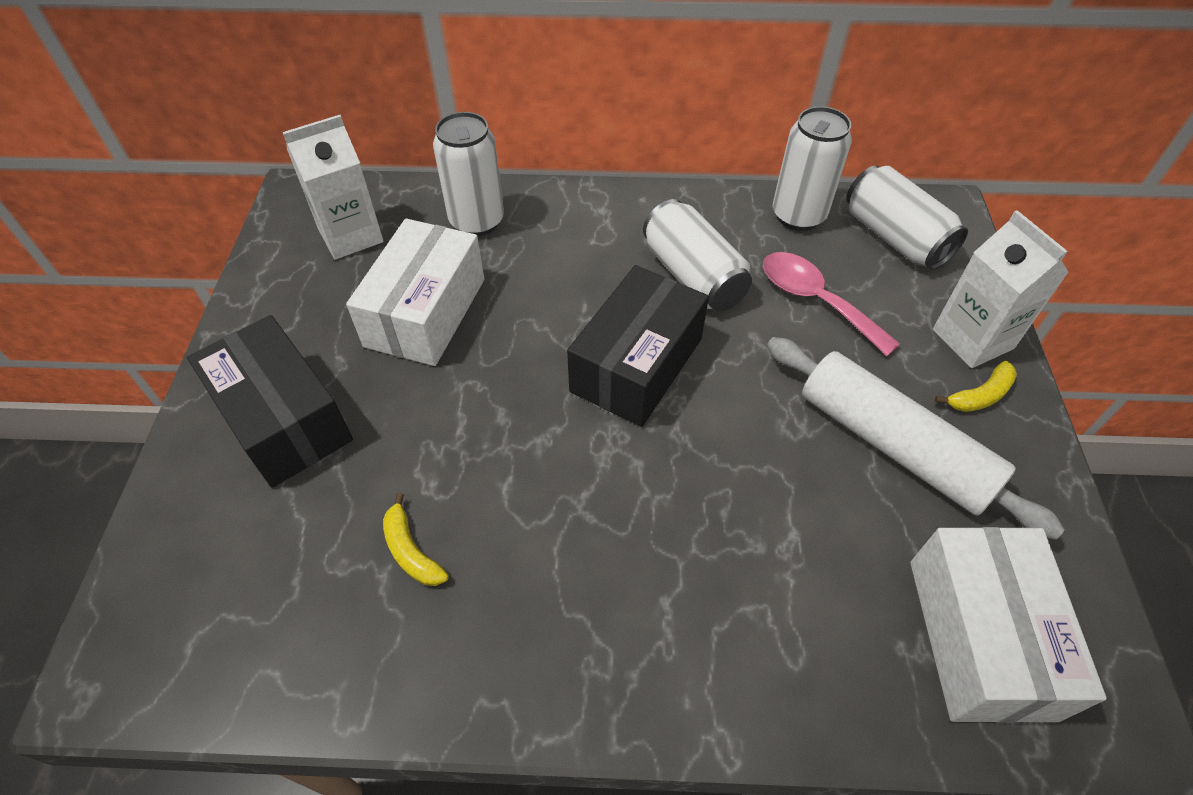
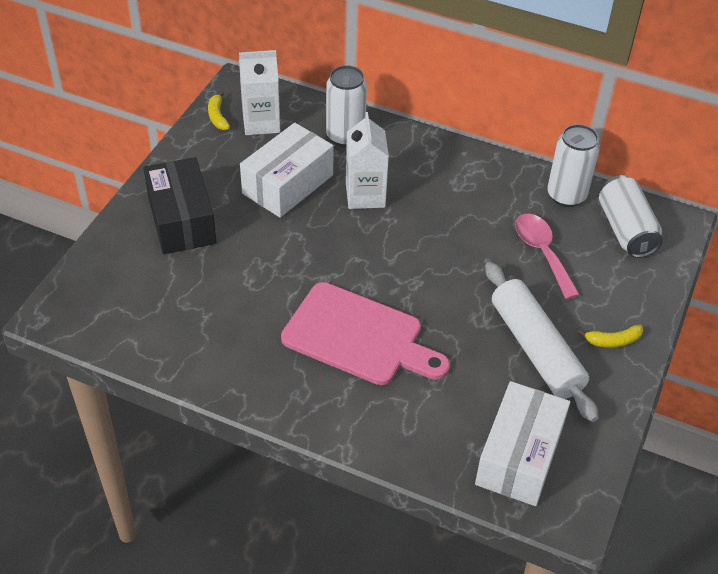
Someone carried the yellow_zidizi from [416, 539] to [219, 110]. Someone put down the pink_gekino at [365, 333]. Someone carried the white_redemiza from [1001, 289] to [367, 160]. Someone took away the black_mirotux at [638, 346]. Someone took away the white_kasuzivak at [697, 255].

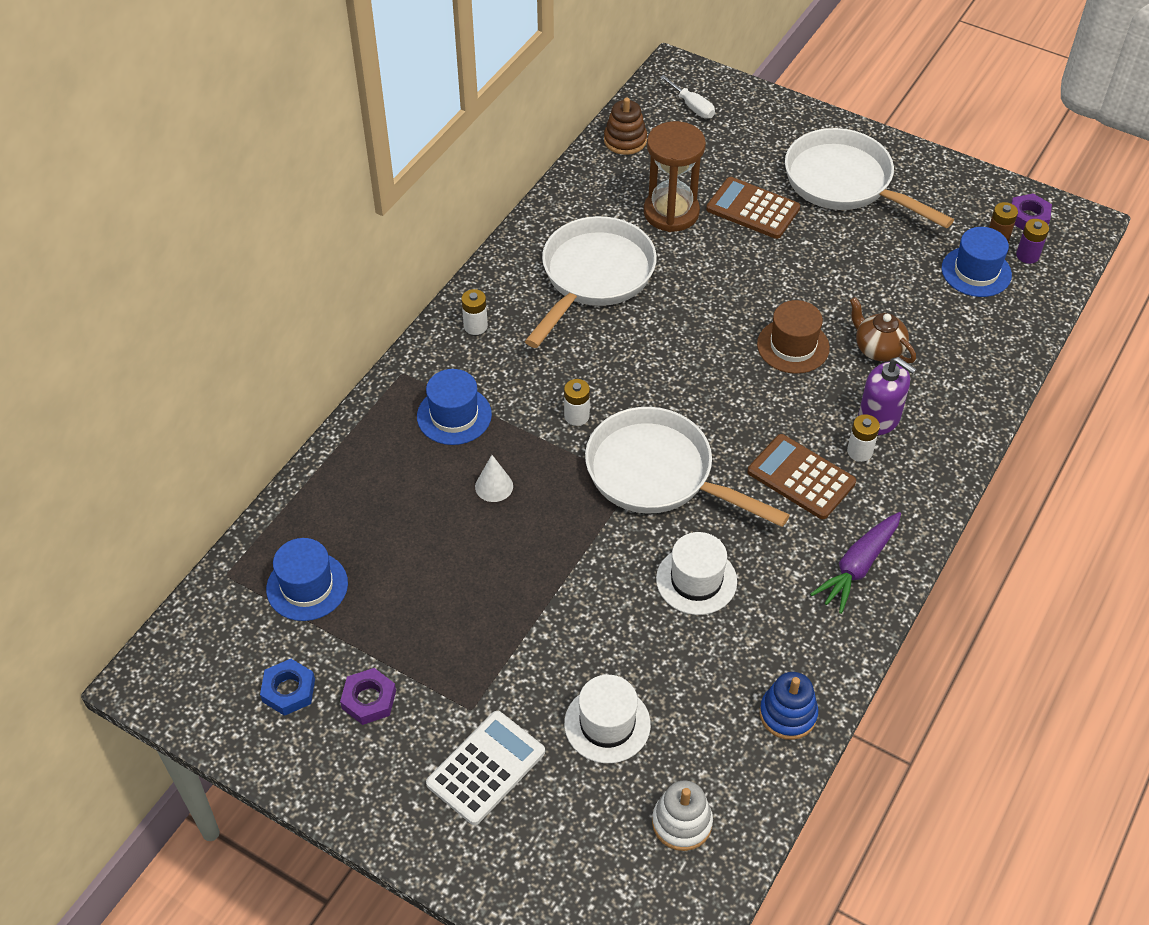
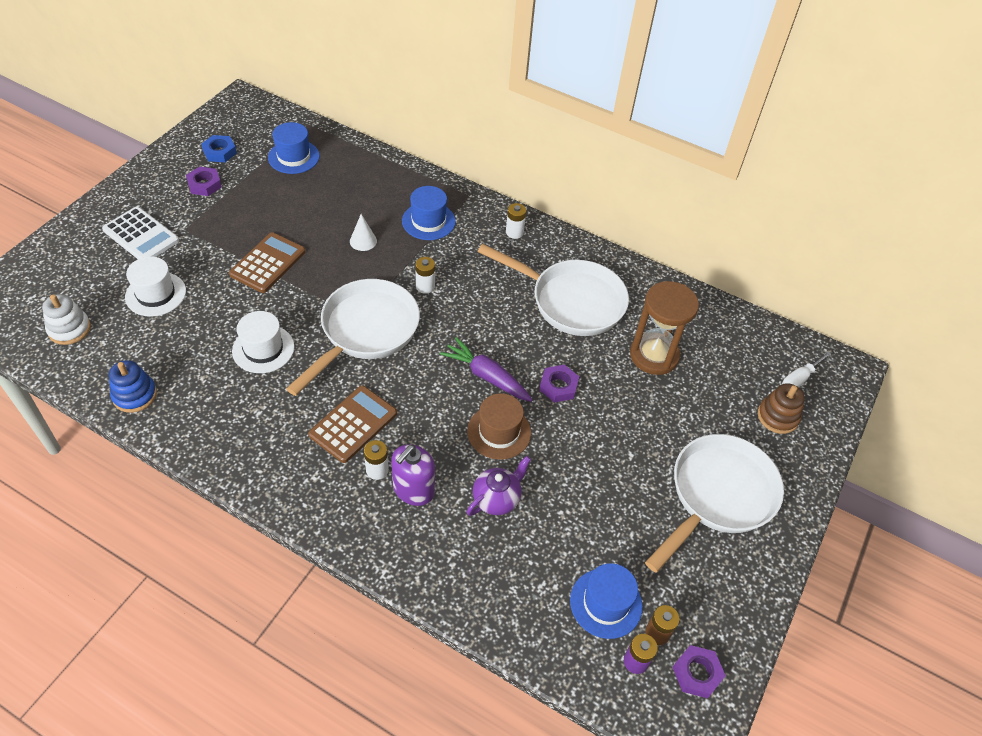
Someone carried the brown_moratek from [753, 208] to [267, 262]. Someone carried the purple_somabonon from [855, 563] to [486, 369]. Someone repainted the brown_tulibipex at [883, 330], which became the purple_tulibipex at [499, 486]. Someone put down the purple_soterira at [559, 384]. Someone carried the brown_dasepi from [625, 126] to [781, 408].

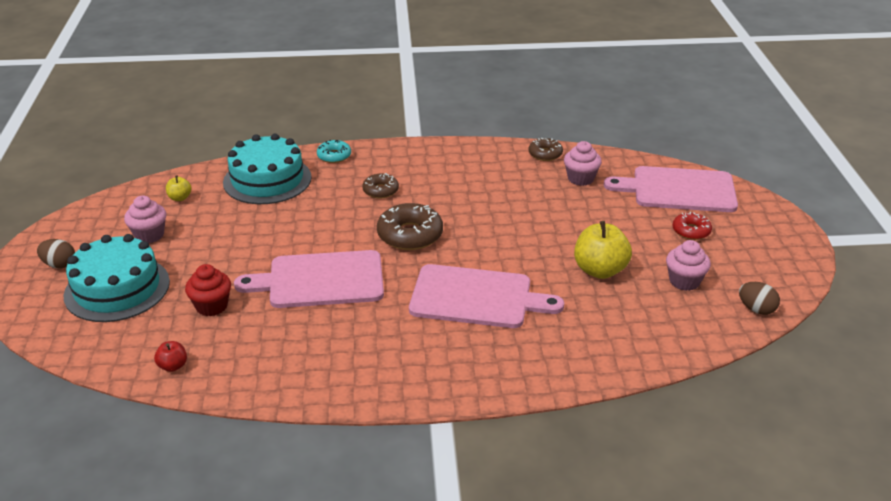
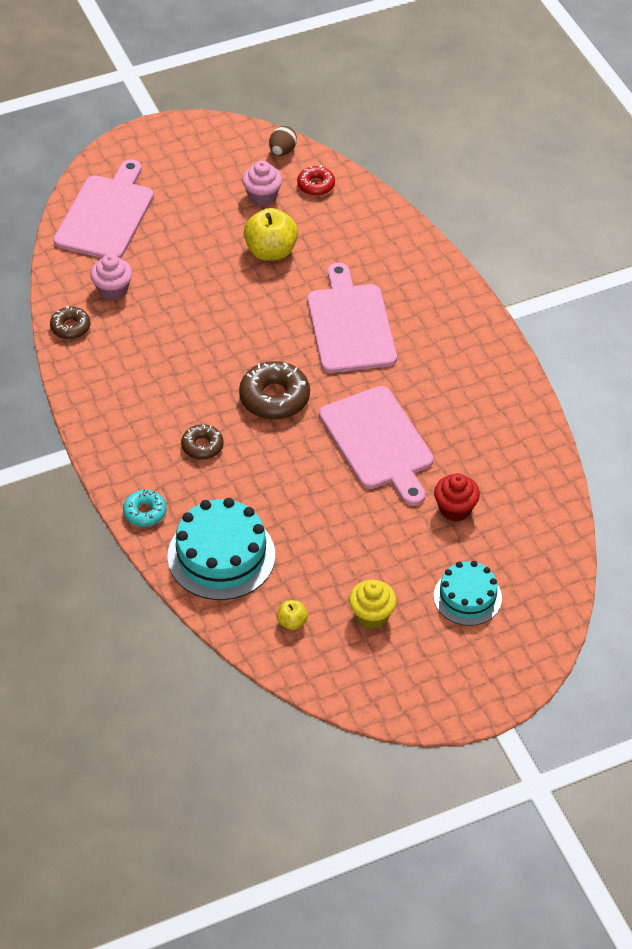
Someone rotated the pink_gekino at [671, 189] by 150 degrees counterclockwise. Someone carried the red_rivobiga from [692, 226] to [316, 180]. Someone repainted the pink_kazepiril at [145, 219], which became the yellow_kazepiril at [373, 604]. Someone scaled the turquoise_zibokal at [117, 278] by 0.63. Someone took away the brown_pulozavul at [56, 254]. Someone took away the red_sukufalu at [170, 356].

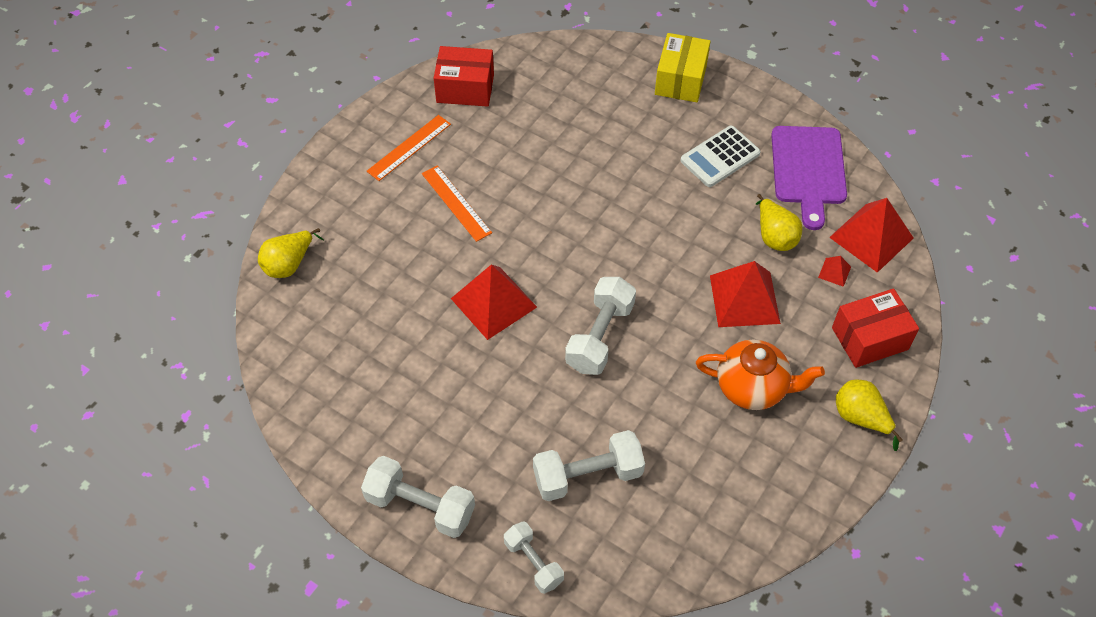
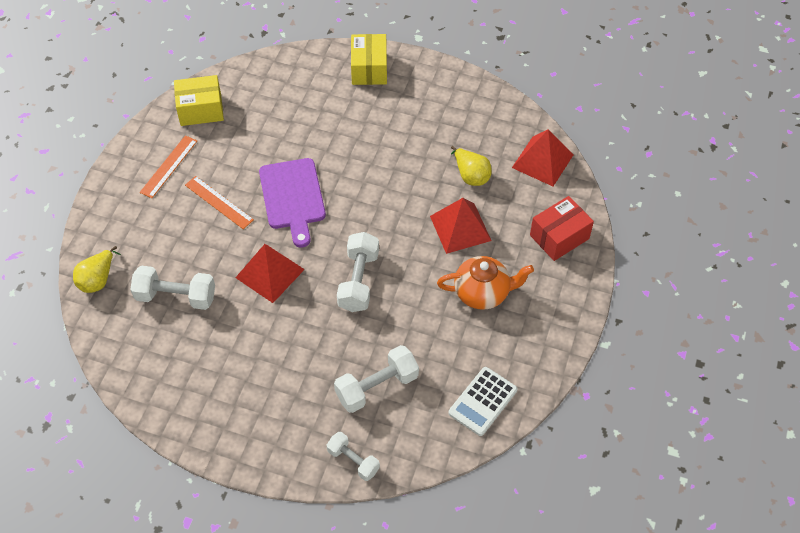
Someone carried the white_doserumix from [418, 497] to [172, 287]. Someone repainted the red_mirotux at [464, 76], which became the yellow_mirotux at [199, 100]. Someone carried the purple_gekino from [809, 178] to [292, 202]. Someone carried the white_moratek from [720, 156] to [483, 401]. Someone took away the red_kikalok at [834, 271]. Someone took away the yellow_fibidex at [869, 415].

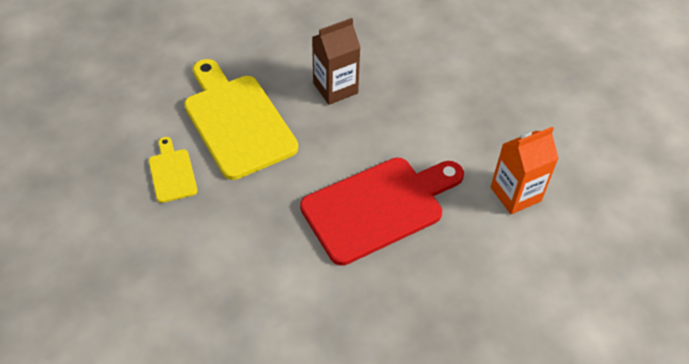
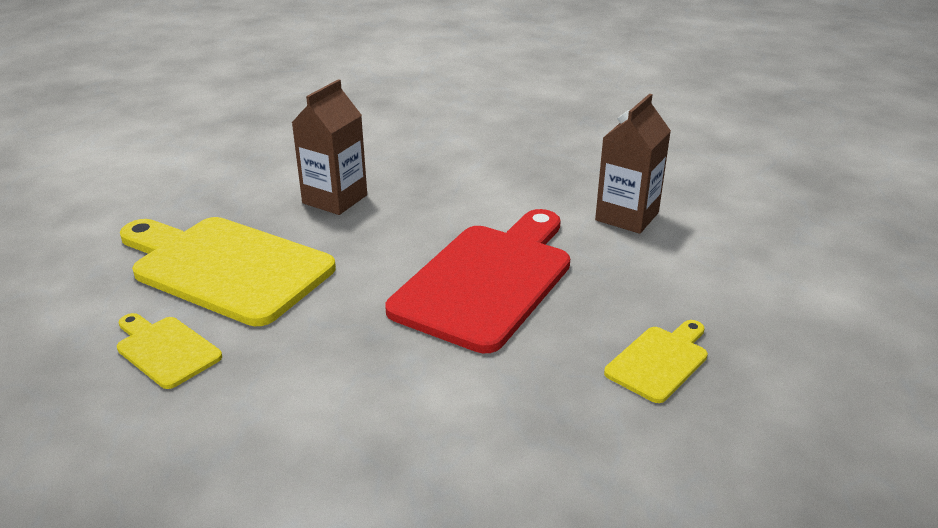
Someone repainted the orange_redemiza at [525, 170], which became the brown_redemiza at [633, 164]. Someone put down the yellow_gekino at [656, 361].

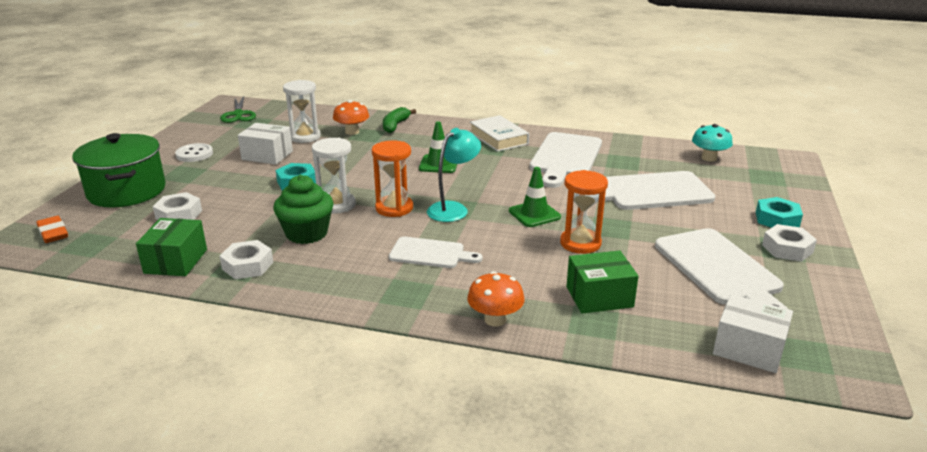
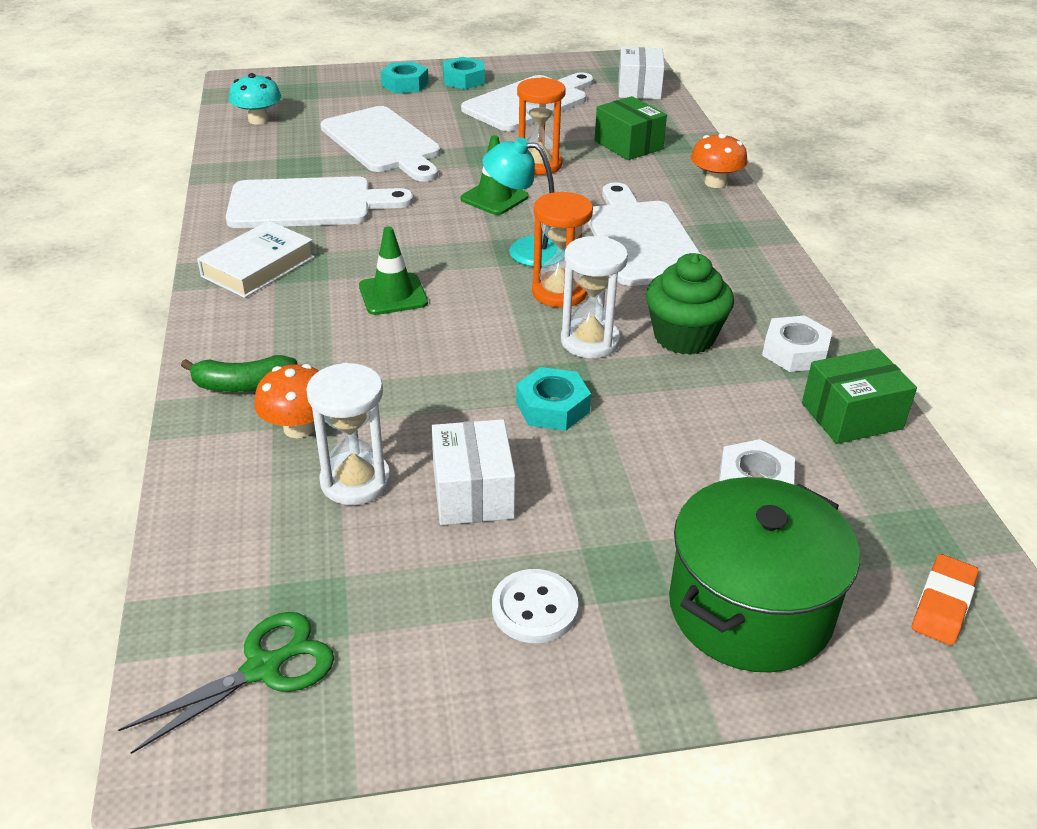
Someone repainted the white_soterira at [789, 243], which became the turquoise_soterira at [464, 73]. Someone scaled the white_gekino at [435, 252] by 1.68.

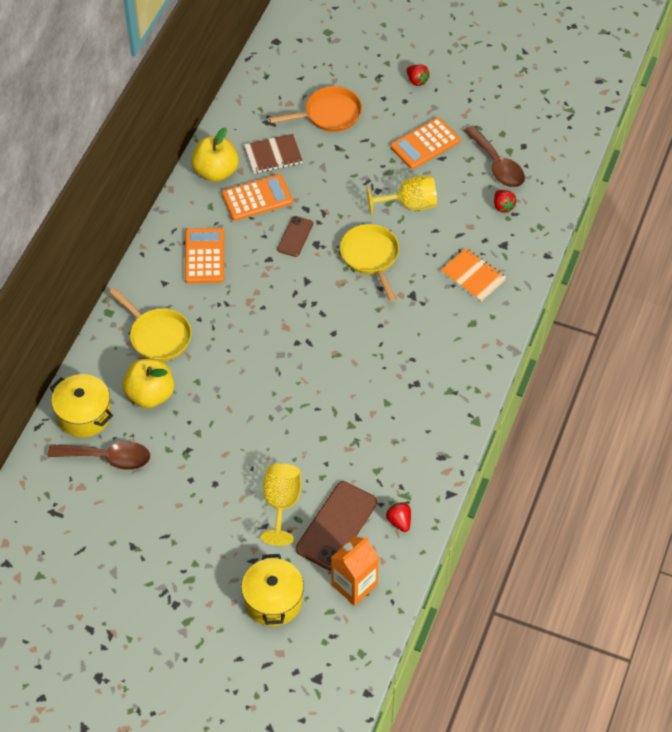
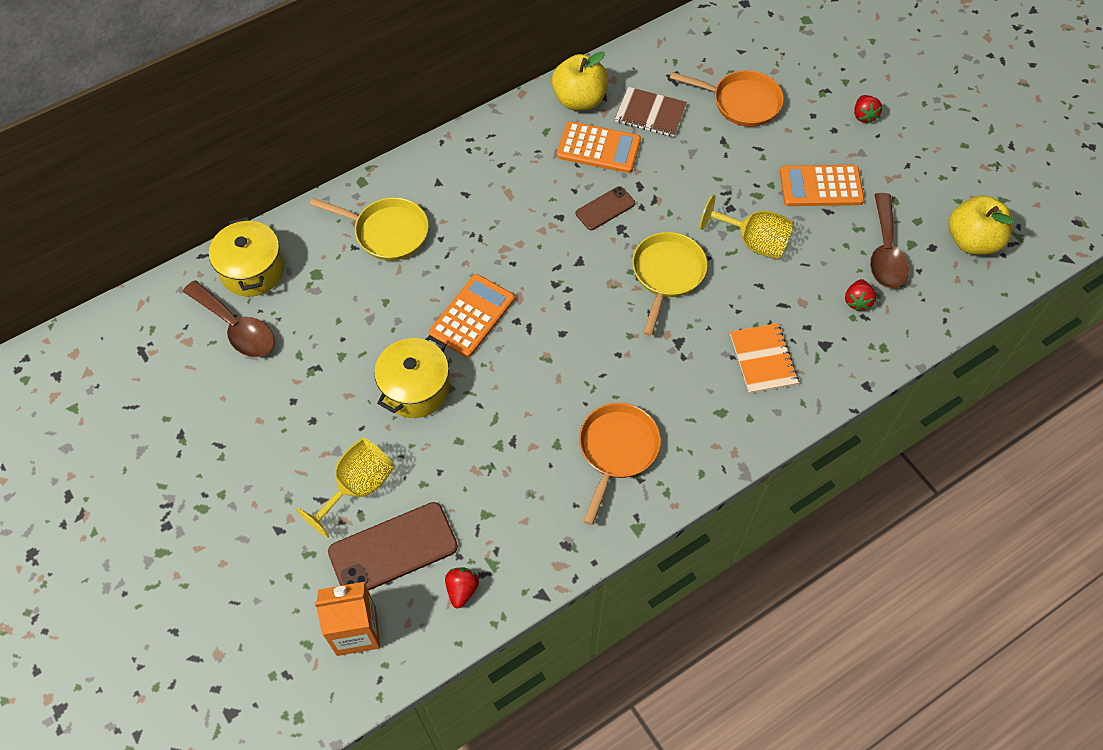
Someone rotated the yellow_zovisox at [150, 324] by 60 degrees counterclockwise. Someone carried the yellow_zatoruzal from [272, 590] to [412, 376]. Someone carried the orange_moratek from [204, 256] to [472, 316]. Someone put down the orange_zovisox at [620, 464]. Someone carried the yellow_sukufalu from [148, 383] to [981, 225].

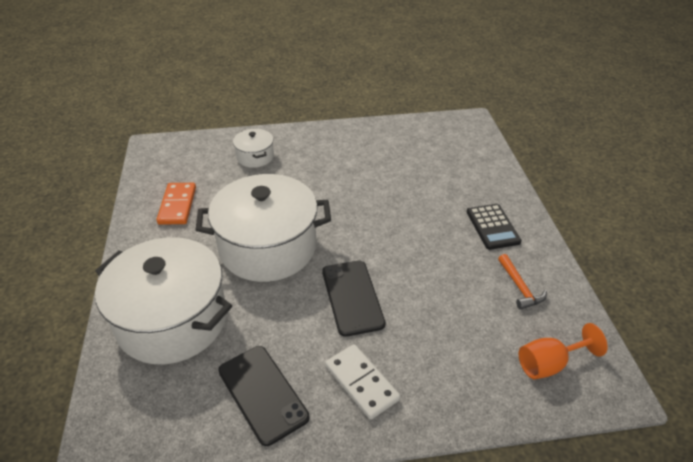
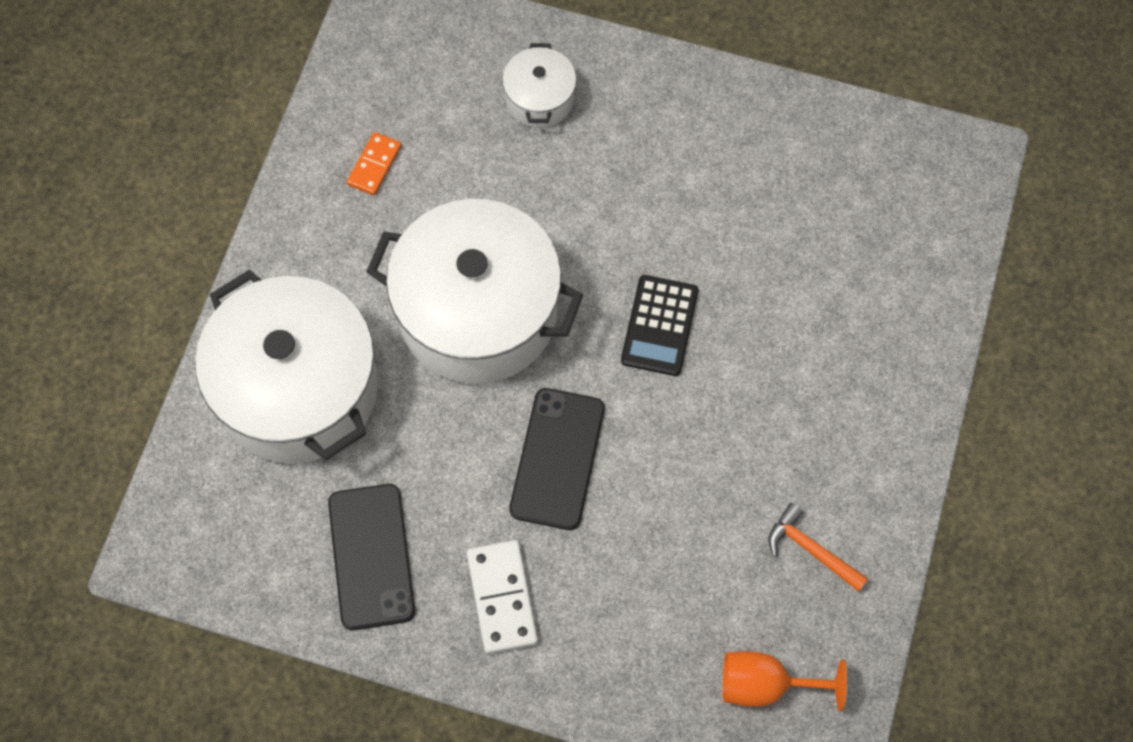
Someone scaled the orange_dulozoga at [176, 204] by 0.65. Someone carried the black_moratek from [494, 227] to [660, 325]. Someone rotated the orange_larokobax at [522, 282] by 120 degrees clockwise.

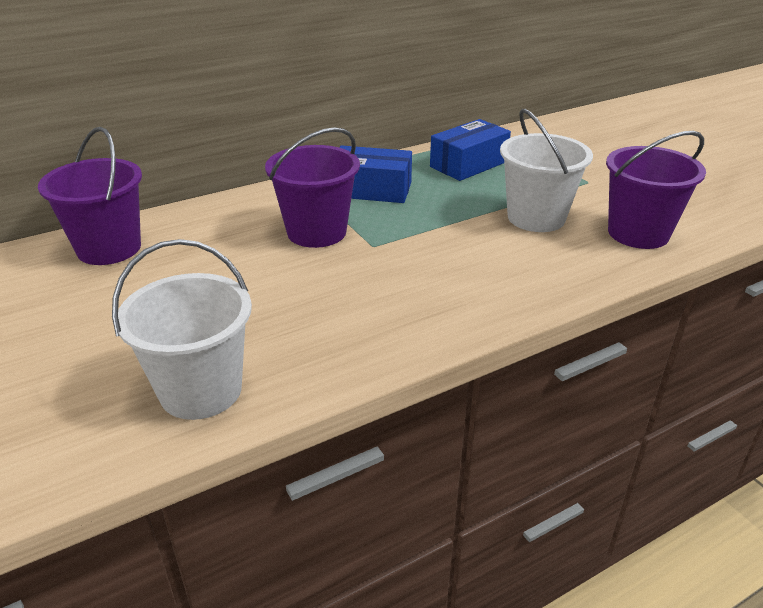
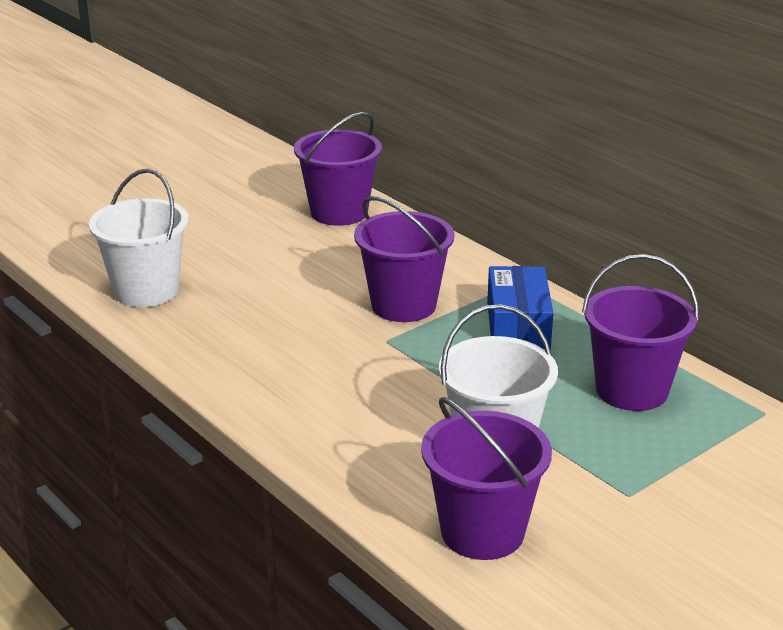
Someone swapped the blue_mirotux at [470, 150] for the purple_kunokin at [640, 332].

